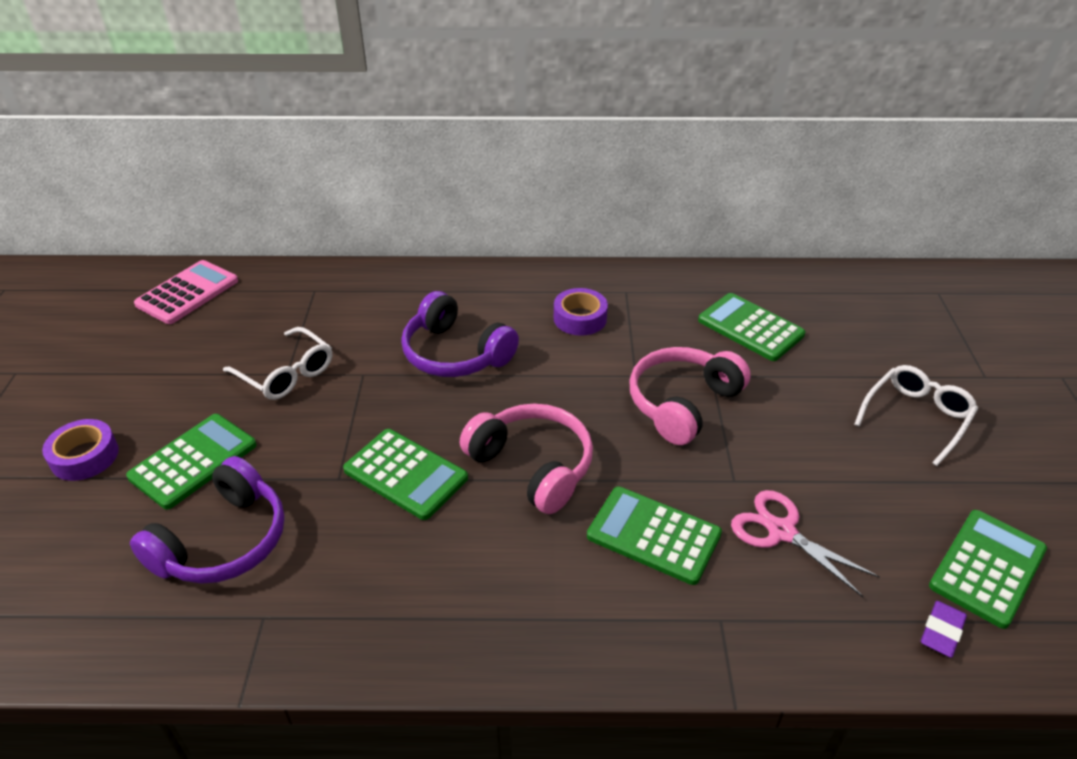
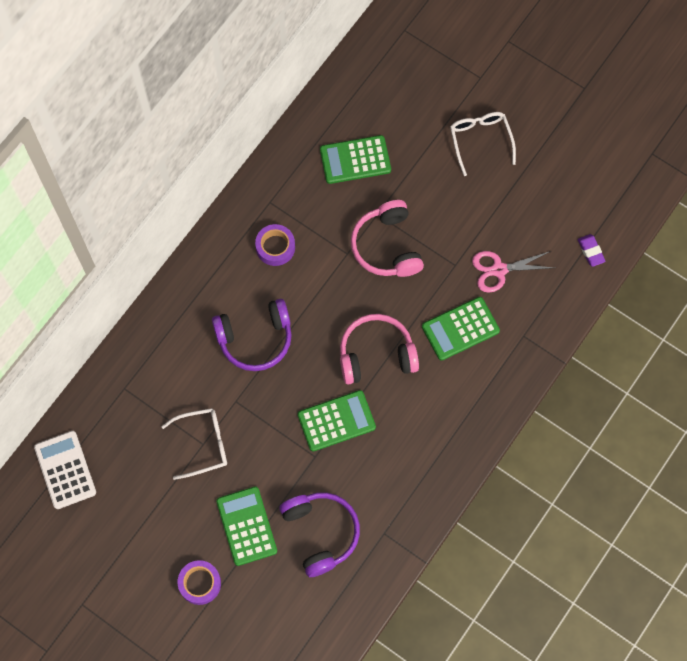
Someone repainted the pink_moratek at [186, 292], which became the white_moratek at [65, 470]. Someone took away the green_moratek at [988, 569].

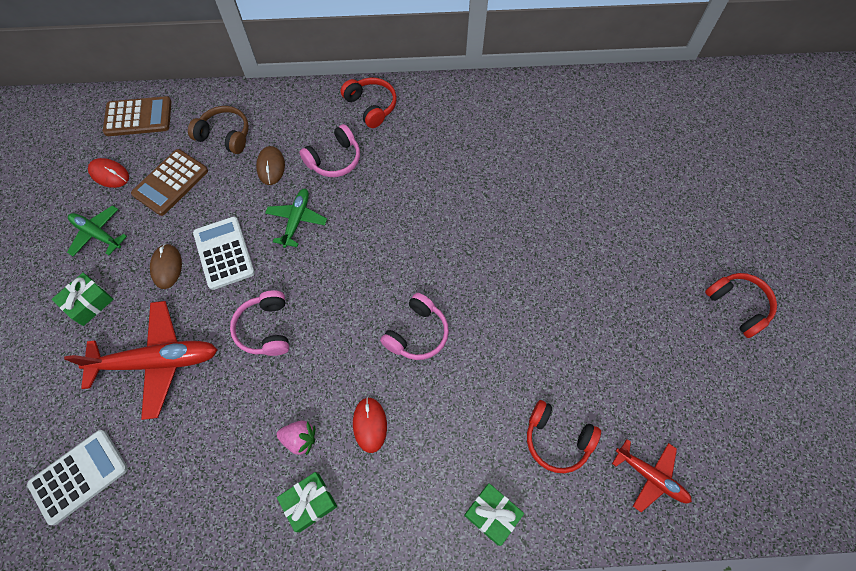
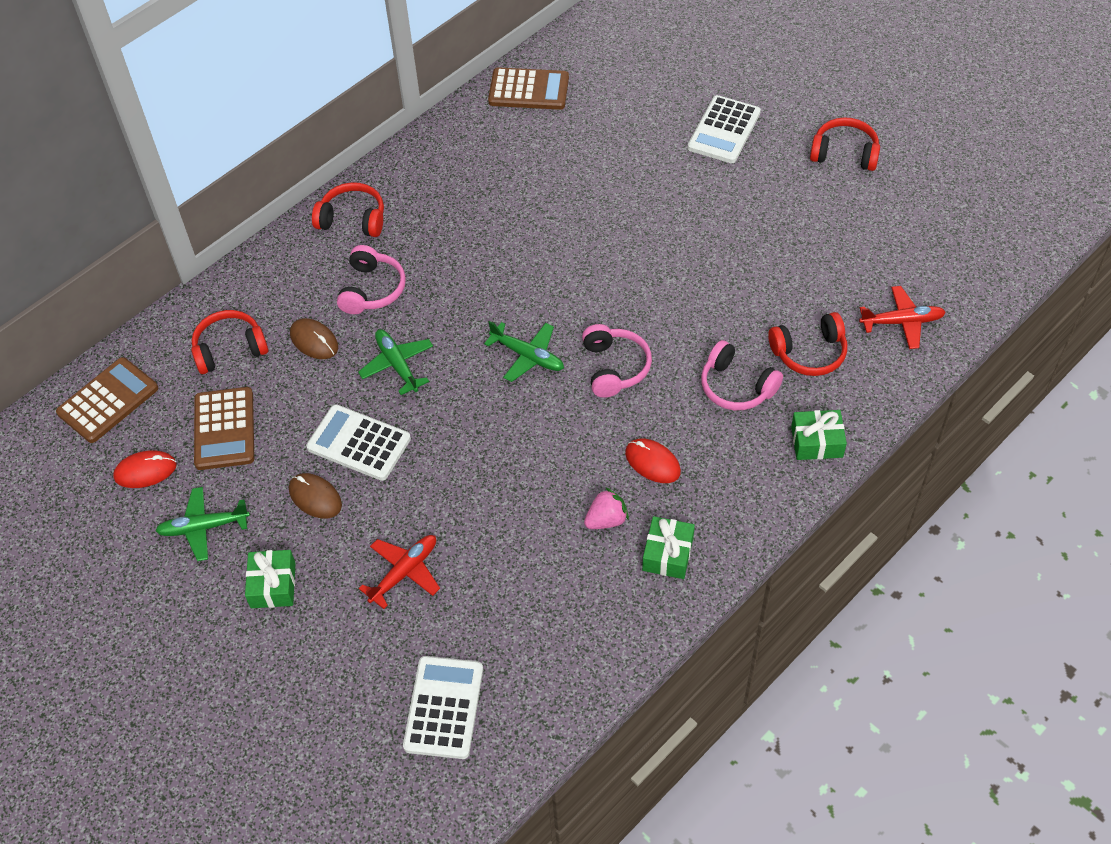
Someone repainted the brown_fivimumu at [218, 130], which became the red_fivimumu at [230, 342]. Someone scaled the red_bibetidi at [140, 360] by 0.58. Someone put down the green_bibetidi at [524, 351]. Someone put down the brown_moratek at [528, 88]. Someone put down the white_moratek at [724, 129]. Someone carried the pink_fivimumu from [259, 323] to [742, 375].

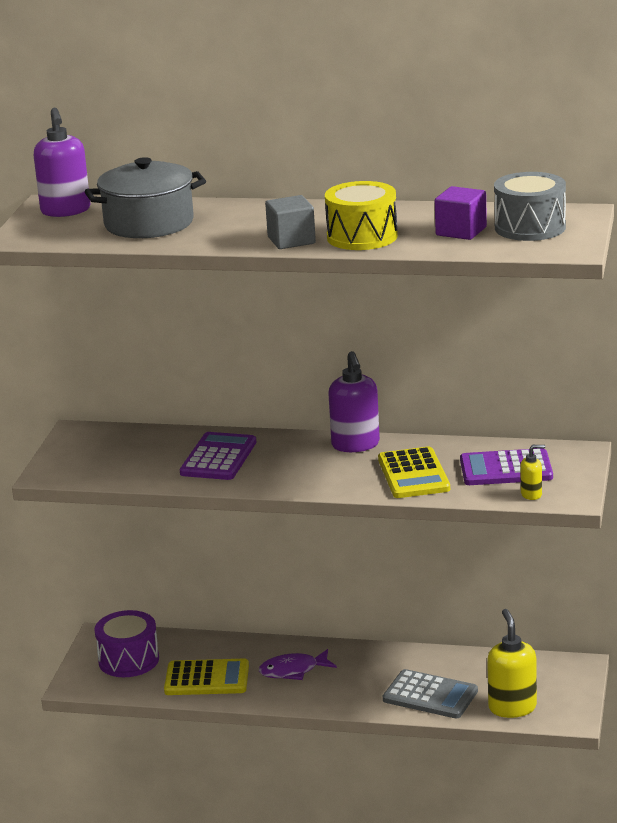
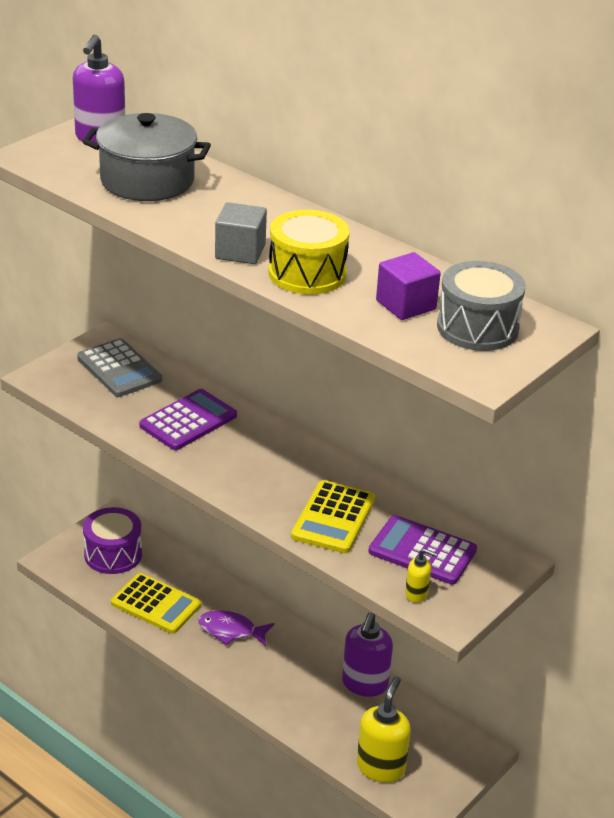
Someone carried the grey_moratek from [430, 694] to [119, 367]. Someone carried the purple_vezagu from [354, 401] to [367, 654].

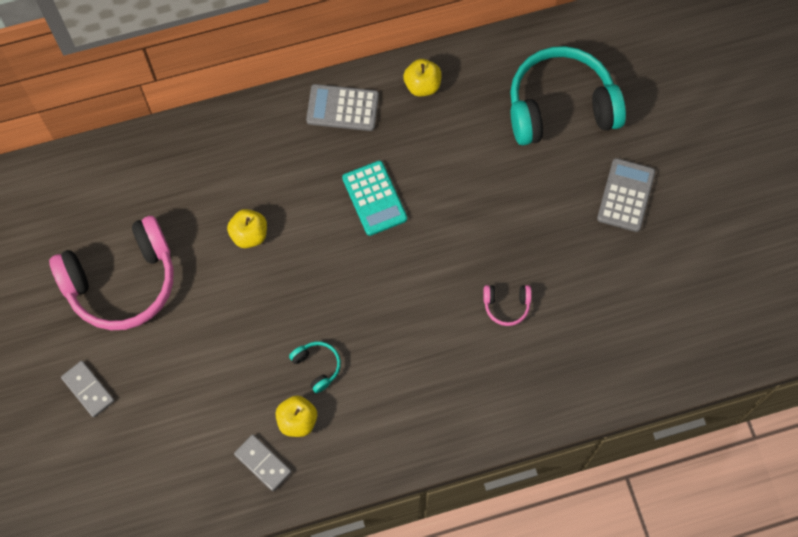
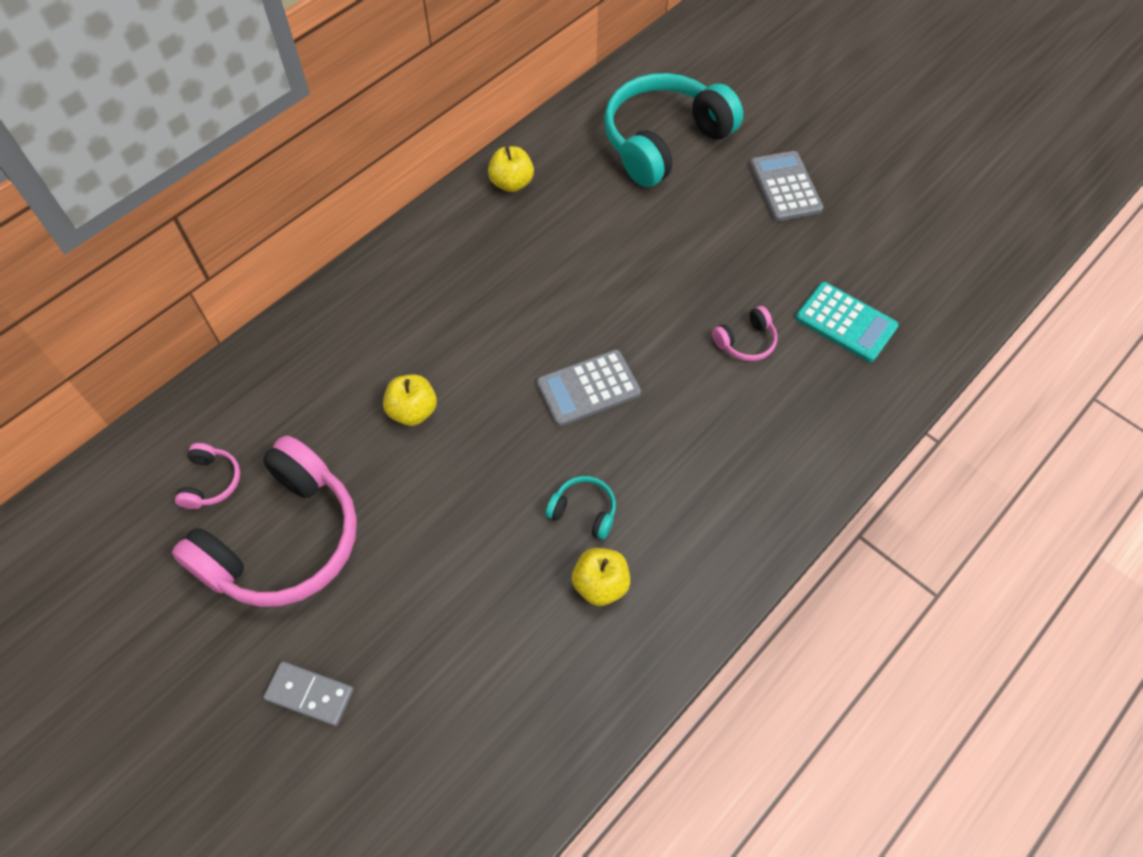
Someone put down the pink_fivimumu at [207, 476]. Someone carried the grey_moratek from [342, 107] to [589, 388]. Someone carried the turquoise_moratek from [374, 198] to [847, 322]. Someone took away the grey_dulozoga at [262, 463].

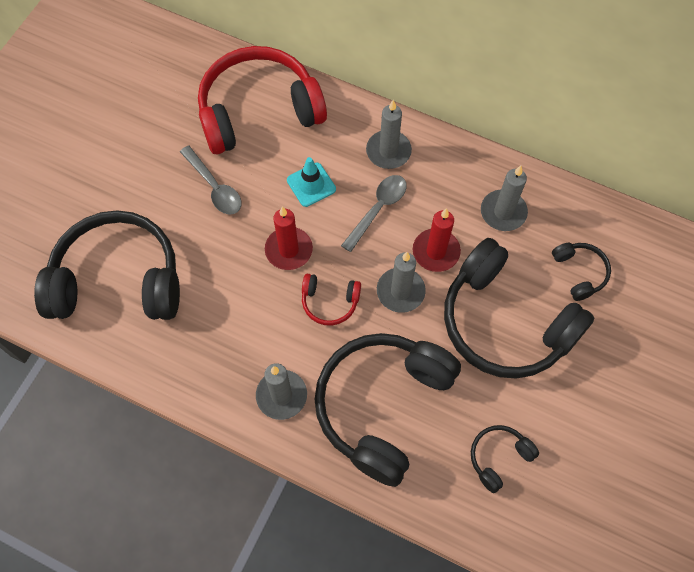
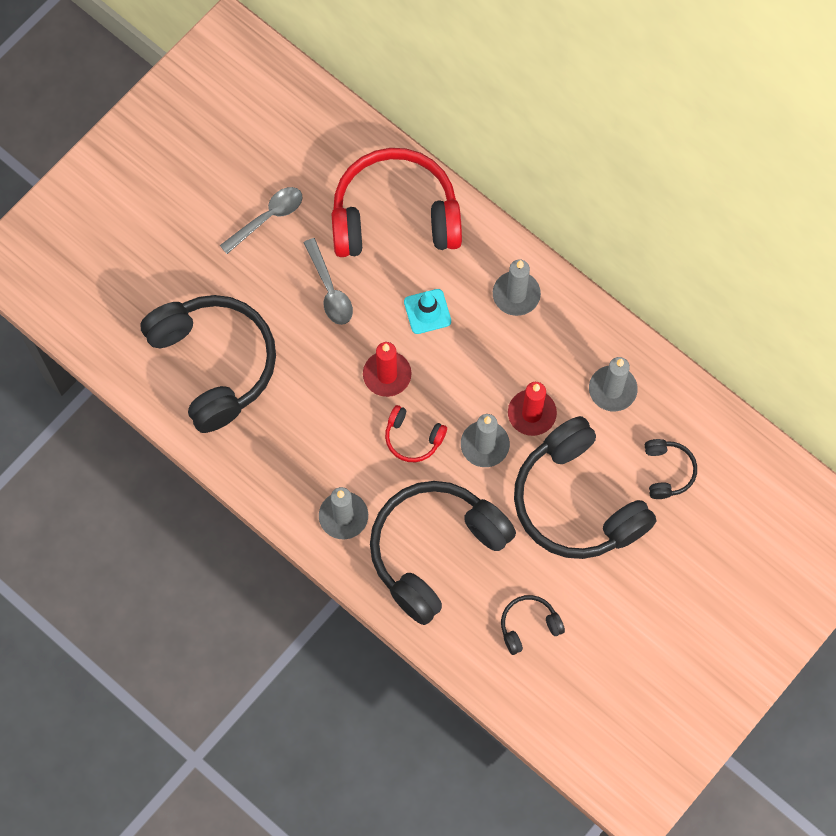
Someone rotated the black_fivimumu at [107, 265] by 45 degrees clockwise. Someone carried the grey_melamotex from [374, 213] to [261, 220].

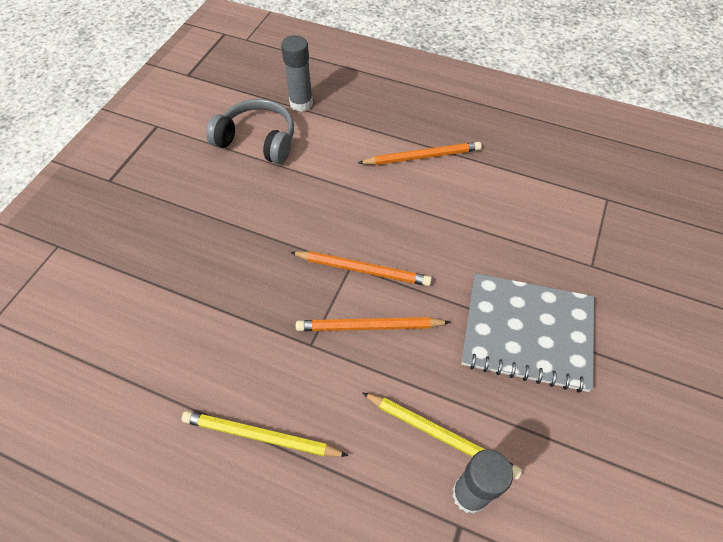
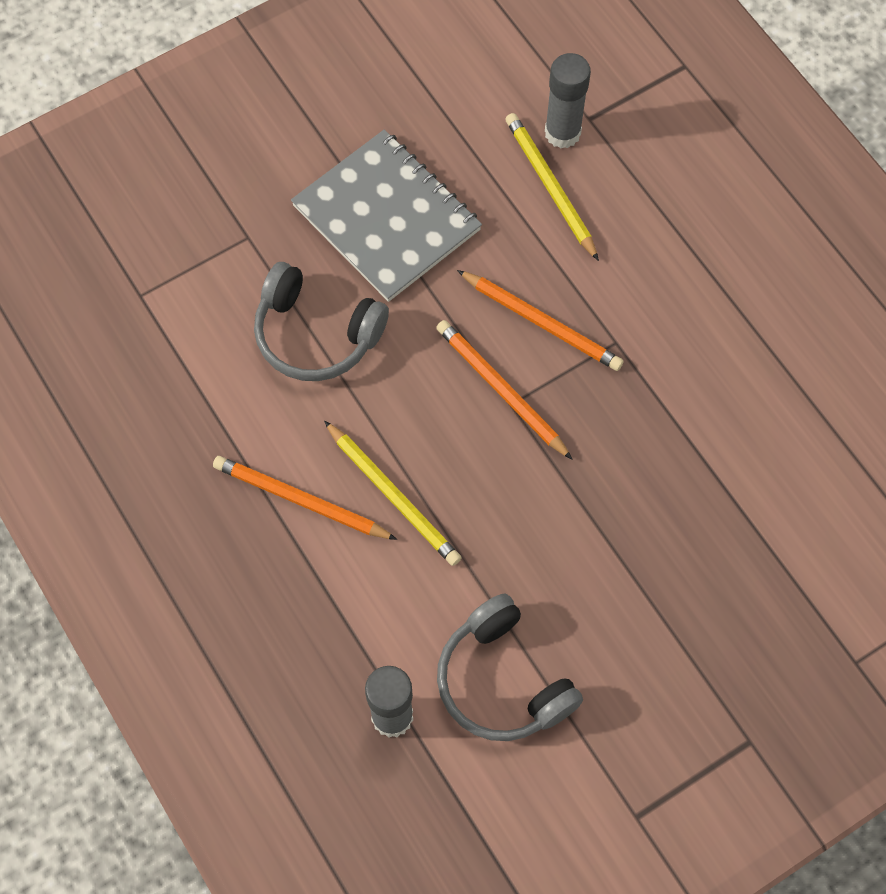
Someone put down the grey_fivimumu at [321, 321]. Someone carried the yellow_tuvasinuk from [265, 434] to [393, 493].

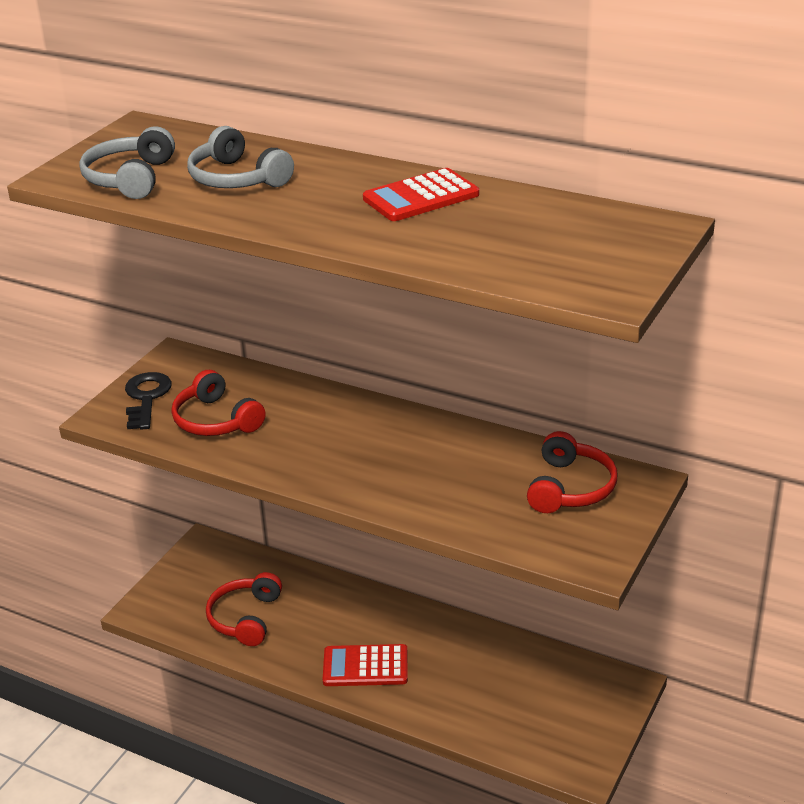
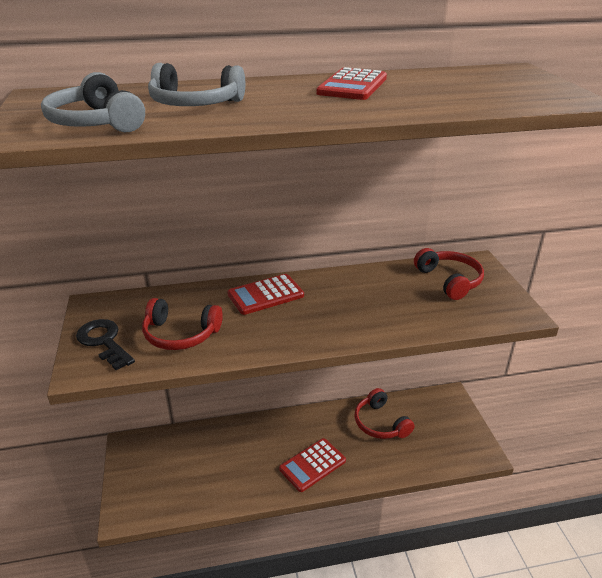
Someone put down the red_moratek at [265, 294]. Someone carried the red_fivimumu from [244, 609] to [384, 413].

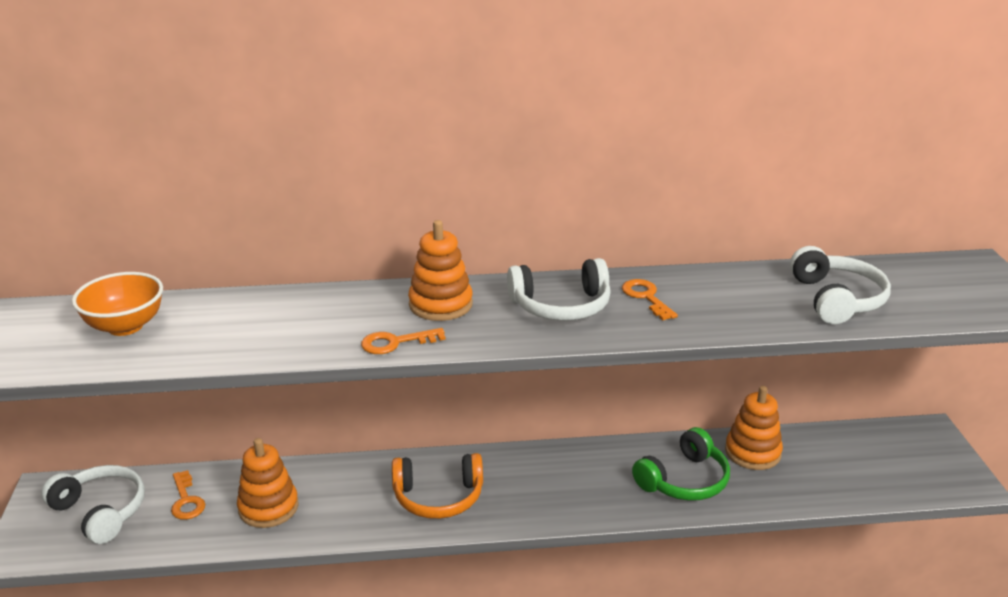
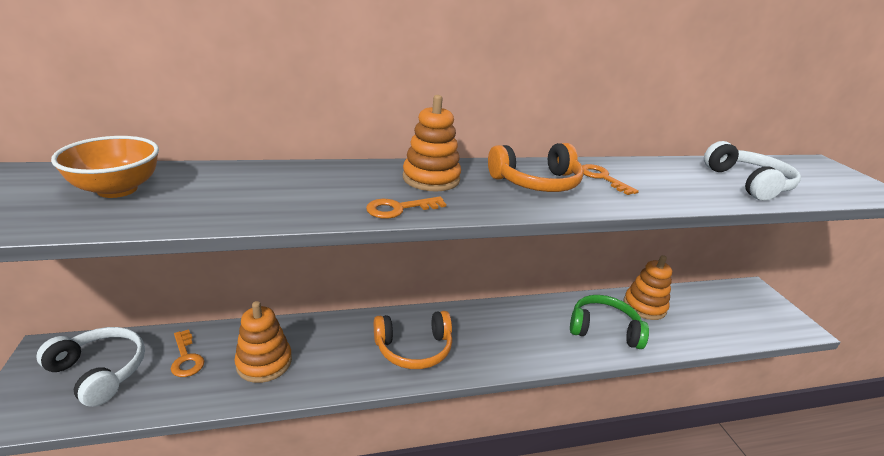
Someone repainted the white_fivimumu at [559, 289], which became the orange_fivimumu at [536, 167]. Someone rotated the green_fivimumu at [681, 464] by 120 degrees counterclockwise.

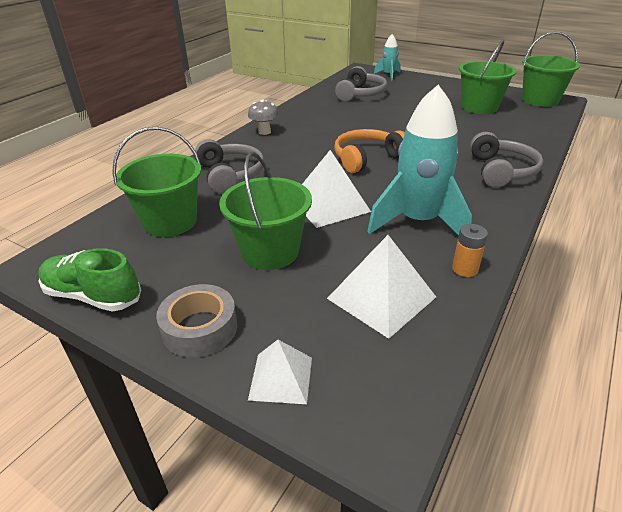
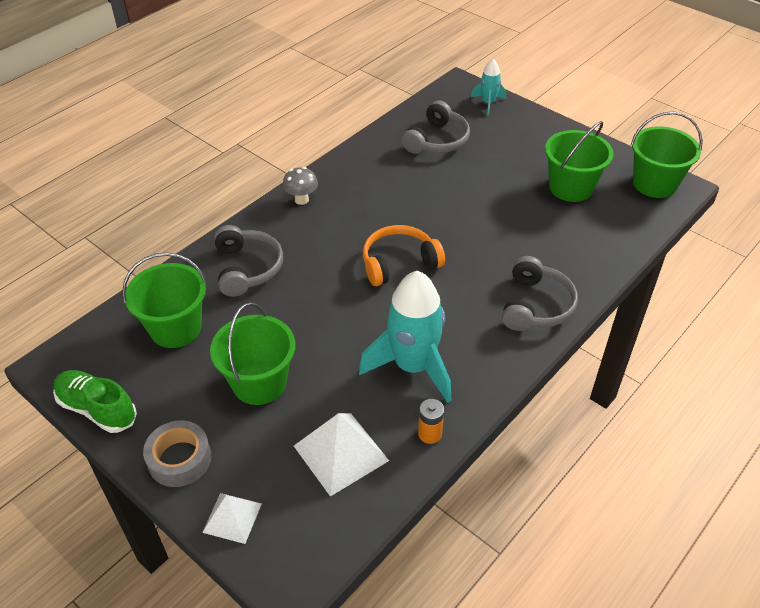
Someone took away the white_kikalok at [336, 189].

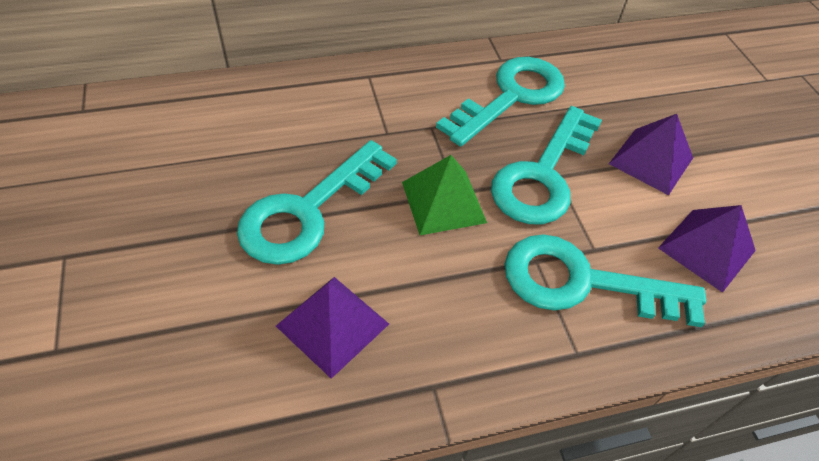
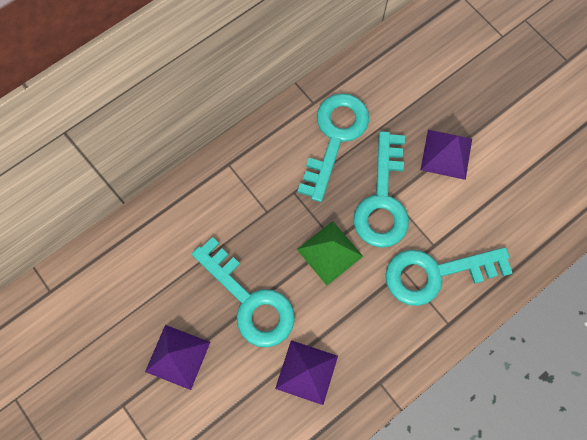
Someone carried the purple_kikalok from [707, 249] to [177, 357]. Someone rotated the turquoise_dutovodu at [317, 202] by 60 degrees counterclockwise.

